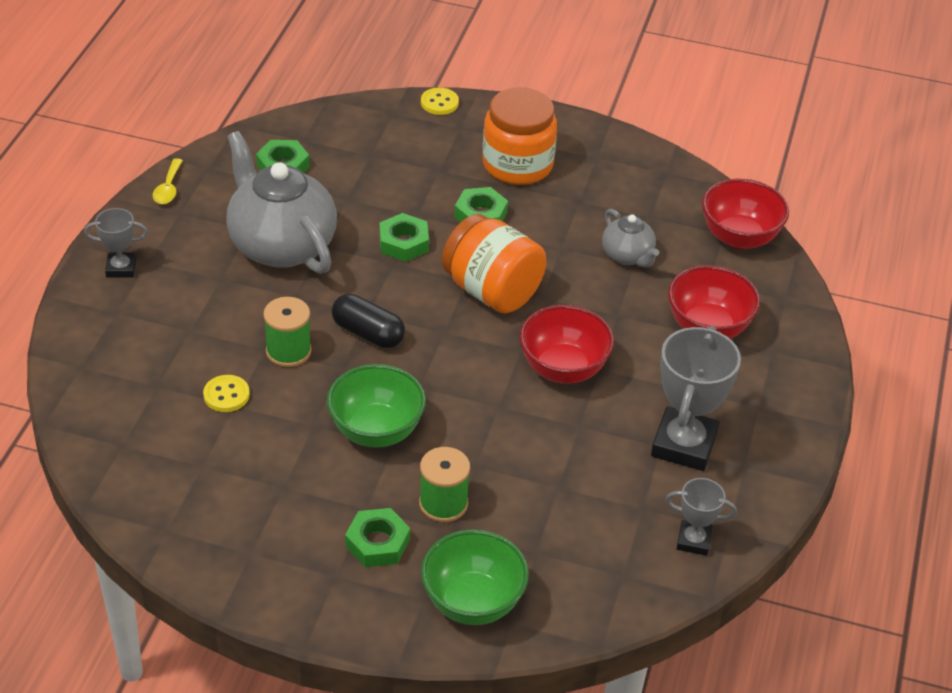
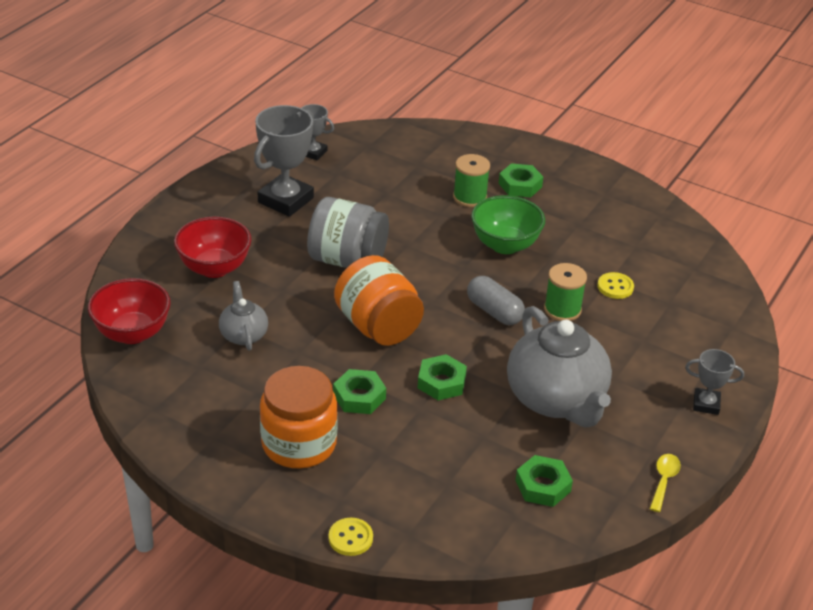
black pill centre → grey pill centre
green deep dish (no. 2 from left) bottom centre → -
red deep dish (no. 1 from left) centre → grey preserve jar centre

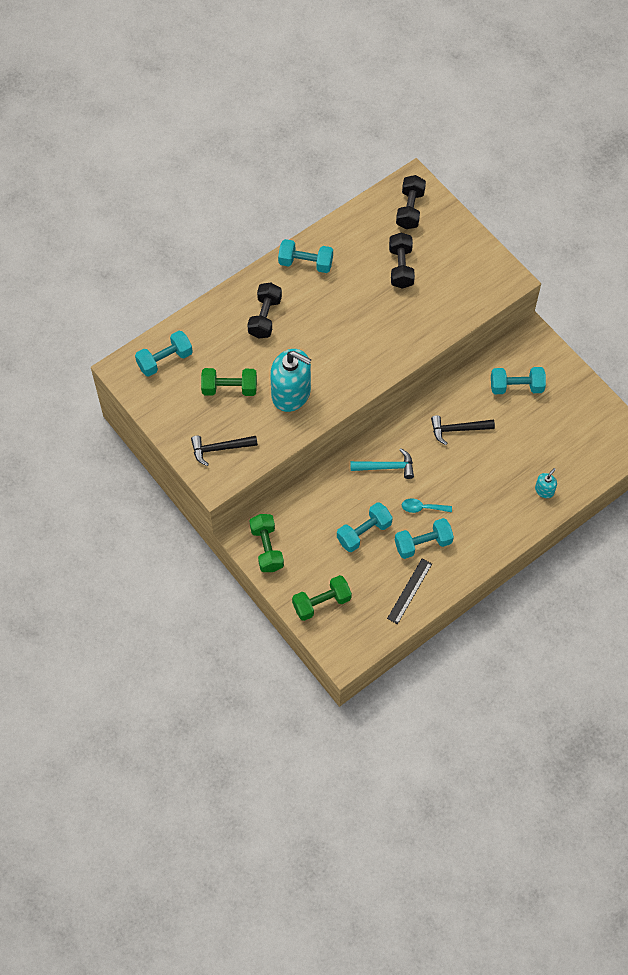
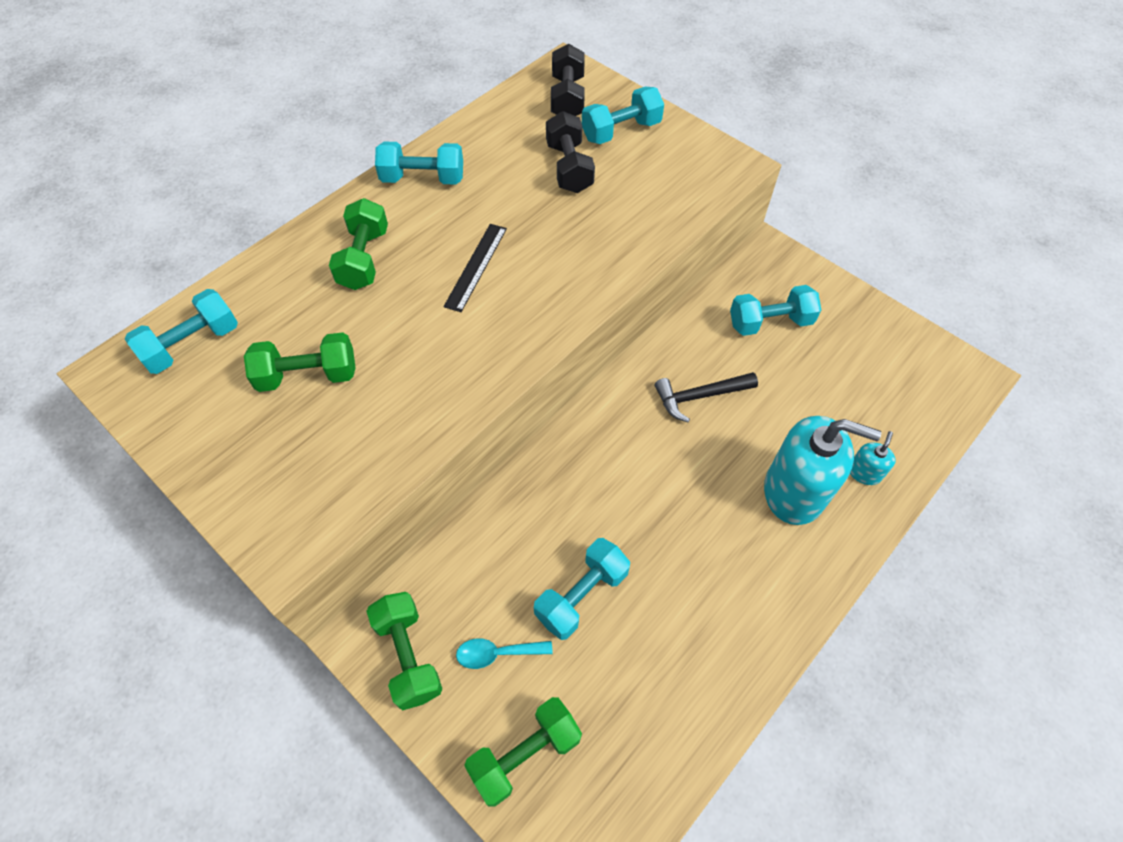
black hammer (no. 1 from left) centre → -
black hand weight (no. 1 from left) top centre → green hand weight (no. 2 from left) top left
teal soap pump (no. 1 from left) centre → teal soap pump (no. 1 from left) middle right, relocated
teal hammer centre → -
black measuring stick centre → black measuring stick top centre, relocated
teal hand weight (no. 4 from left) middle right → teal hand weight (no. 4 from left) top centre, relocated
teal spoon middle right → teal spoon bottom centre, relocated

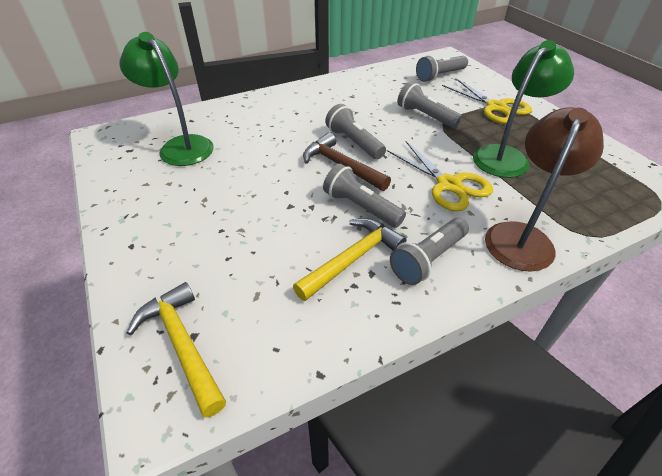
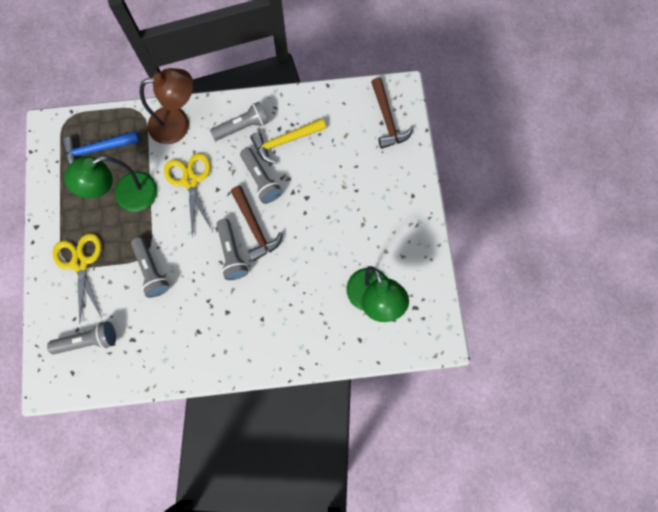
yellow hammer (no. 1 from left) bottom left → brown hammer (no. 2 from left) top centre
brown lamp middle right → brown lamp top left, 150 degrees counterclockwise
- → royal blue hammer top left

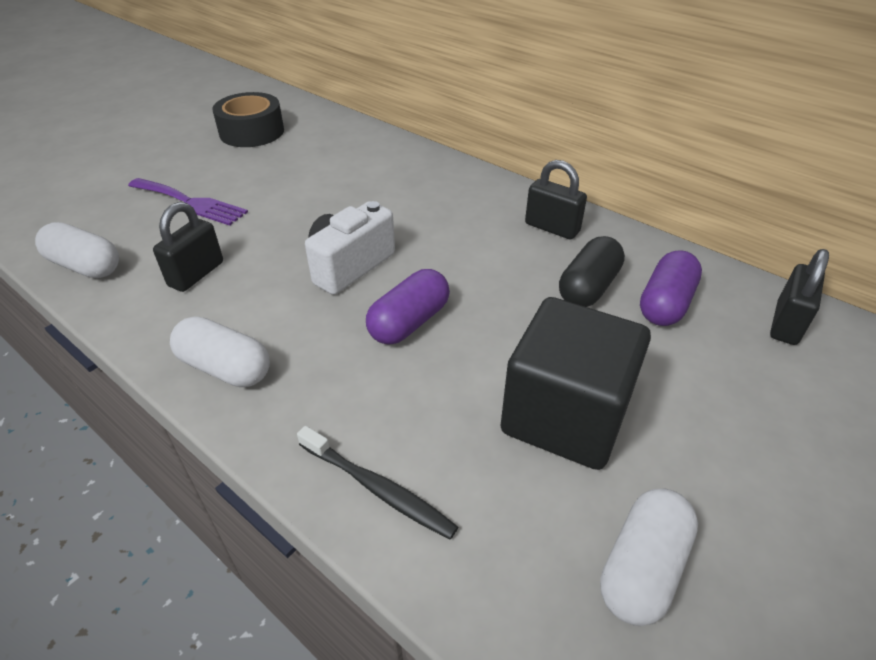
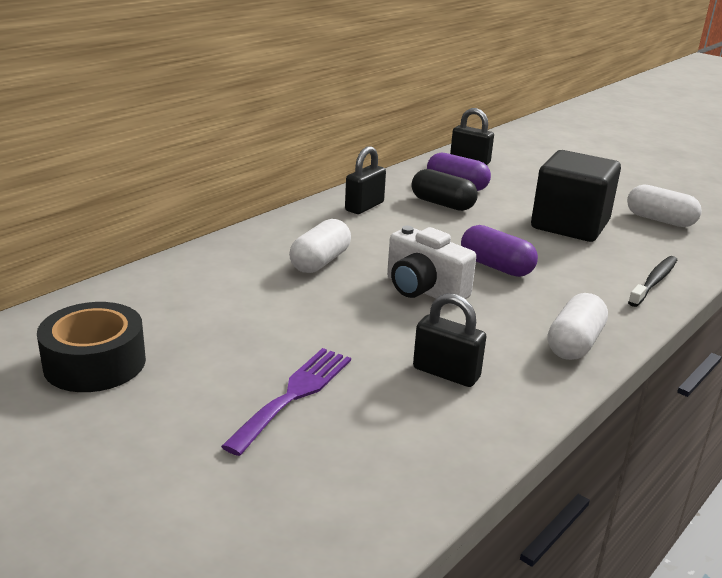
pure white pill (no. 1 from left) middle left → pure white pill (no. 1 from left) centre, relocated

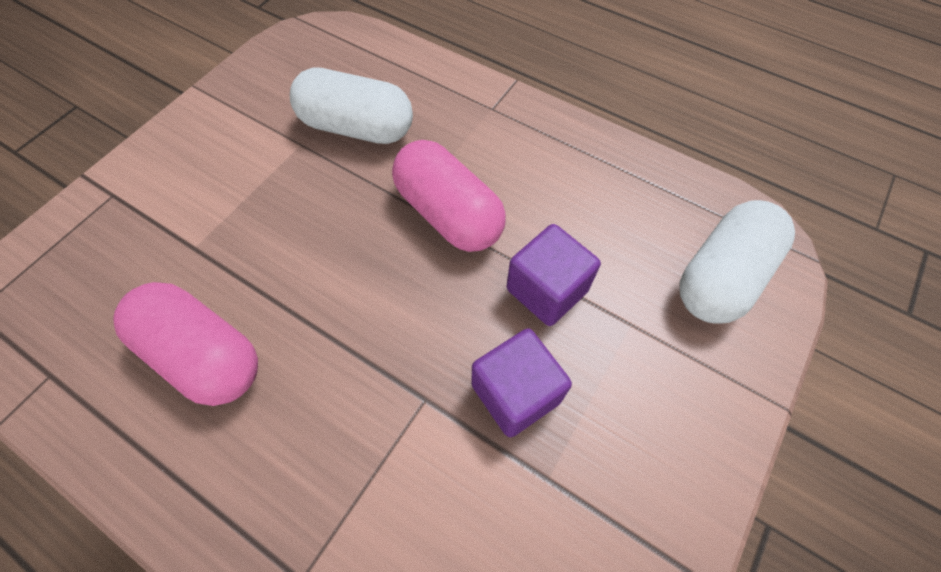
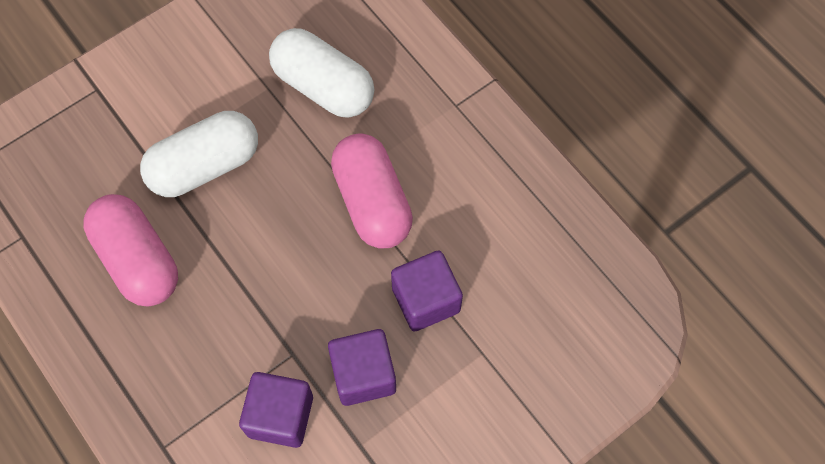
pure white pill (no. 2 from left in the first image) middle right → pure white pill (no. 1 from left) top left, relocated
- → violet solid cube (no. 1 from left) bottom centre

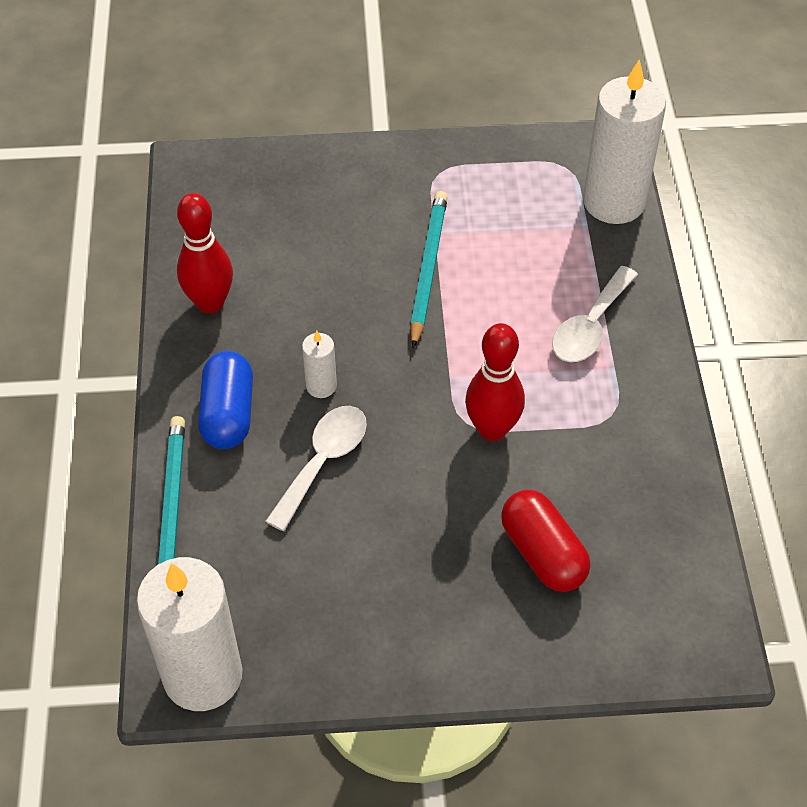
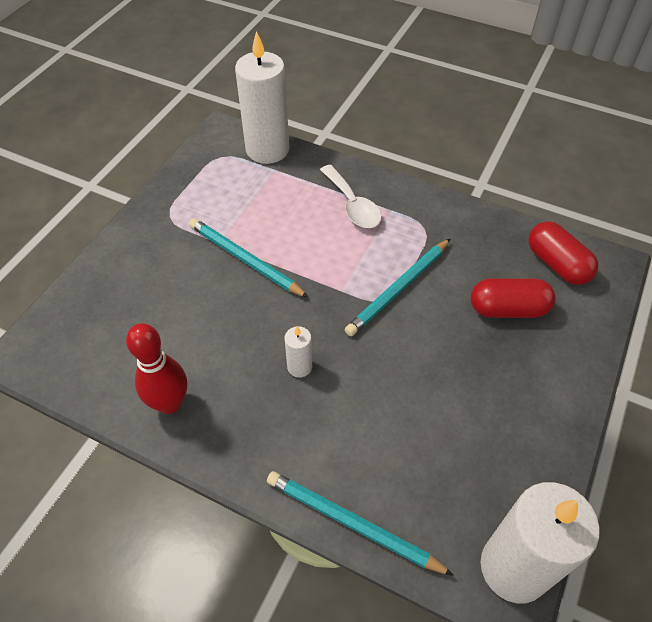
royal blue pill middle left → -
pure white spoon (no. 1 from left) centre → -
red skittle (no. 2 from left) centre → teal pencil (no. 3 from left) centre
- → red pill (no. 2 from left) middle right

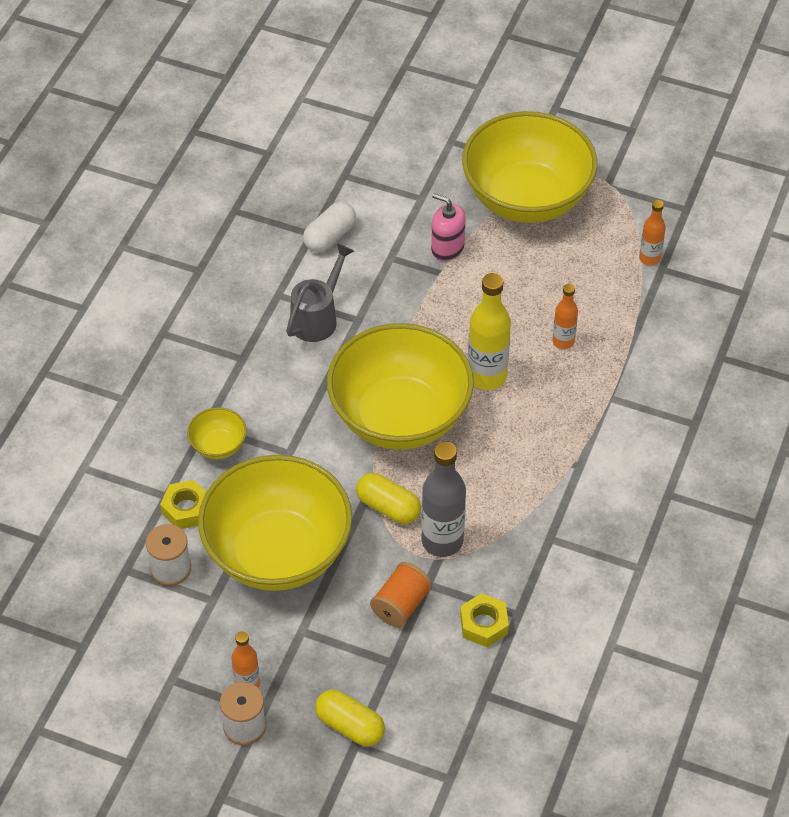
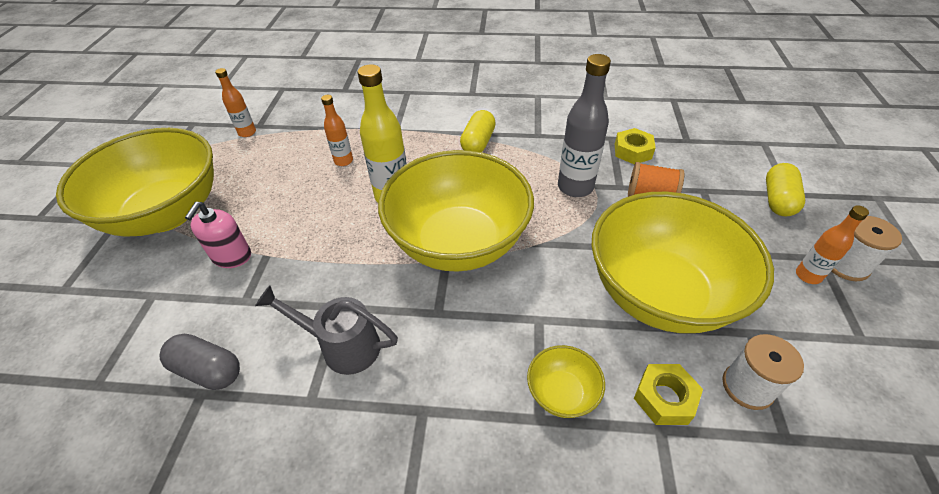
pure white pill top centre → grey pill bottom left
yellow pill (no. 2 from left in the first image) centre → yellow pill (no. 1 from left) top centre, relocated

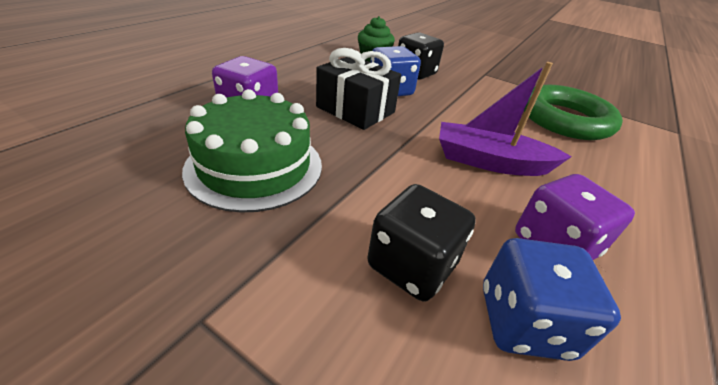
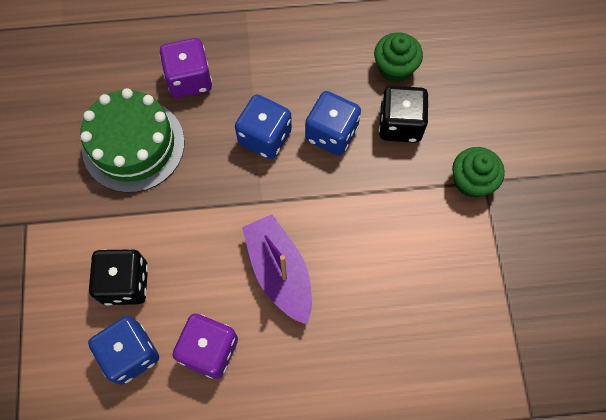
black present top centre → royal blue dice (no. 2 from left) top centre
green hoop top right → -
- → green cupcake (no. 2 from left) middle right

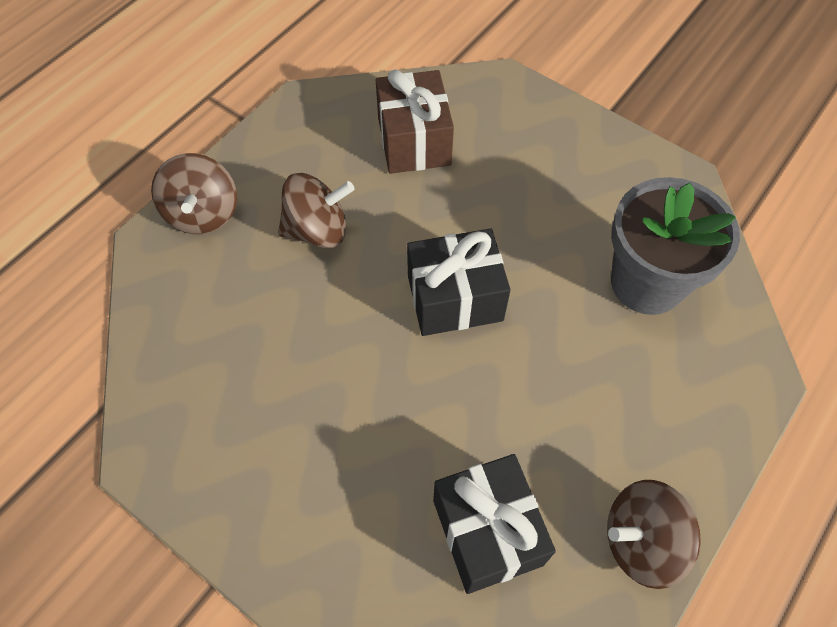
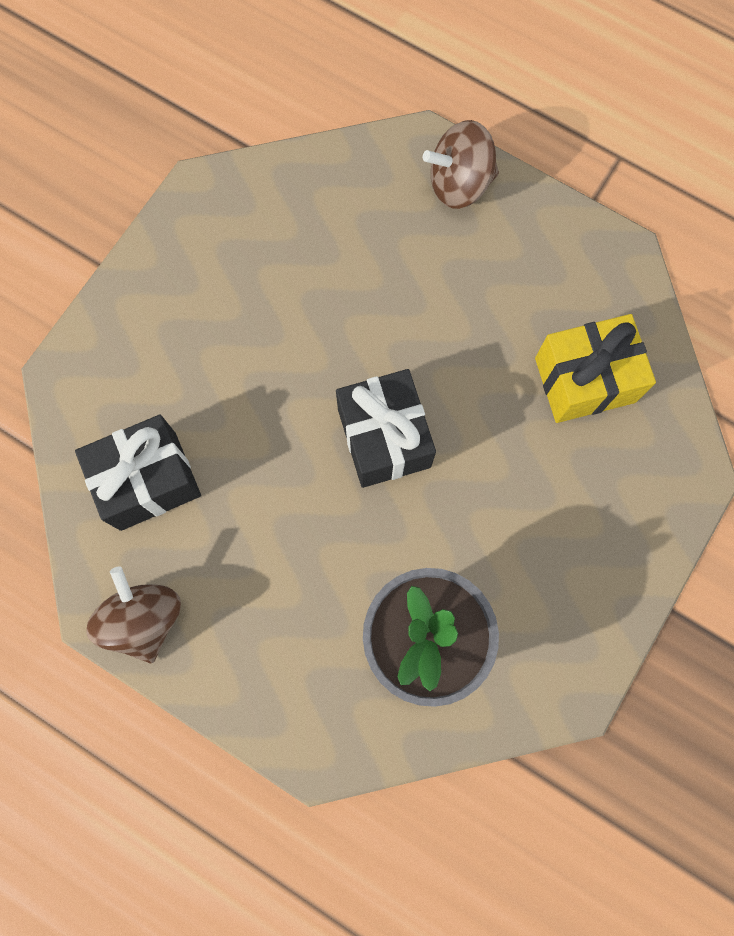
brown toy top (no. 2 from left) centre → -
brown present top centre → yellow present middle right

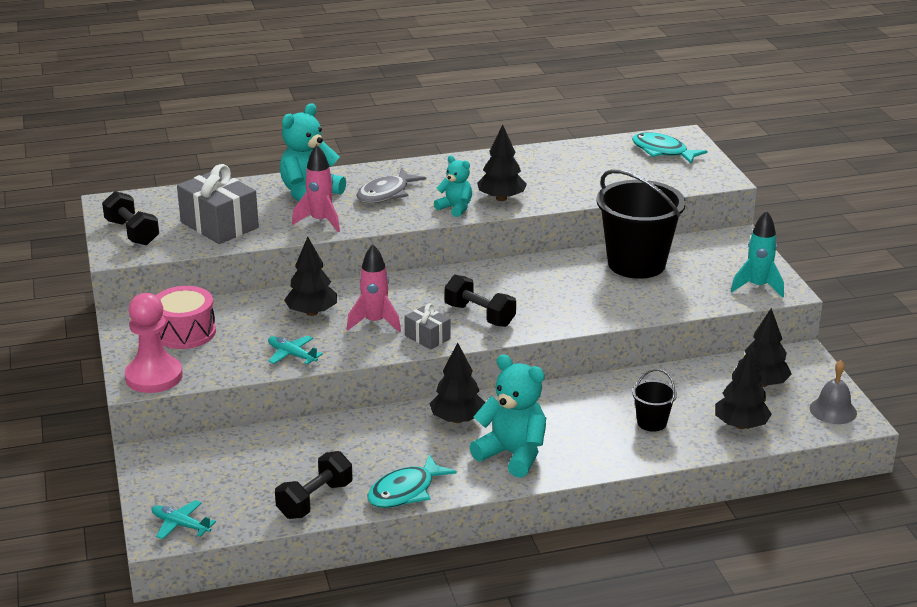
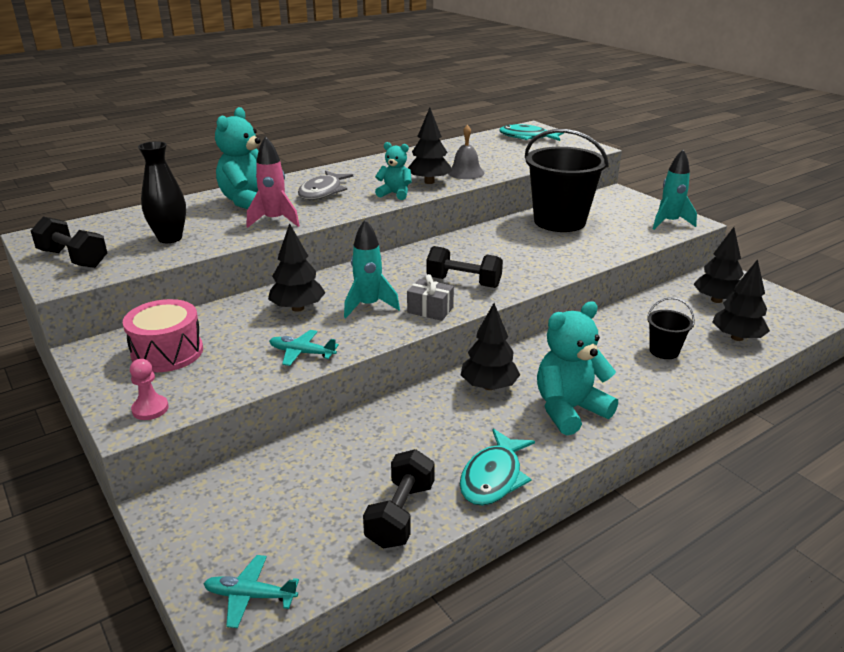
rose-pink game pawn middle left, x0.50
grey present (no. 1 from left) middle left → black tall vase top left
rose-pink spaceship (no. 2 from left) centre → teal spaceship (no. 1 from left) centre
teal teddy (no. 3 from left) bottom centre → teal teddy (no. 3 from left) middle right, 45 degrees counterclockwise
grey bell middle right → grey bell top centre, relocated

